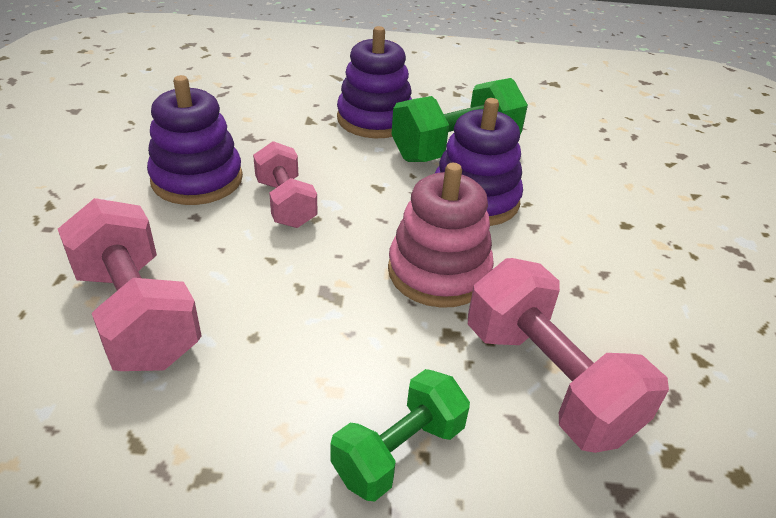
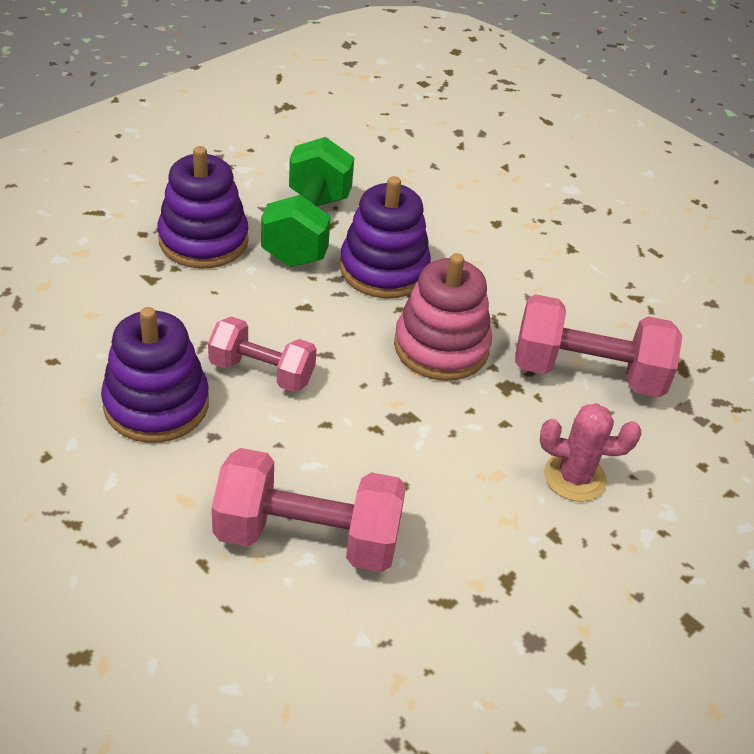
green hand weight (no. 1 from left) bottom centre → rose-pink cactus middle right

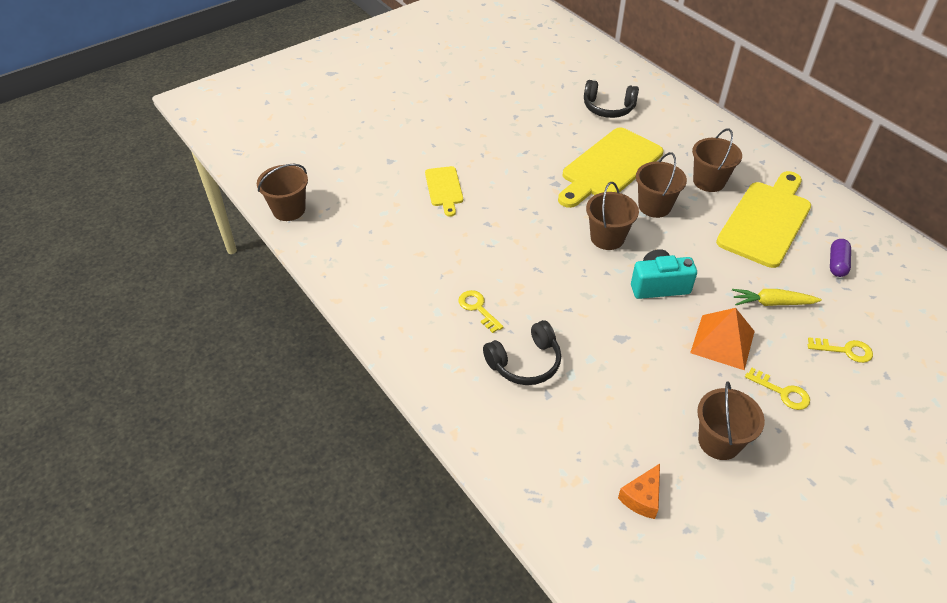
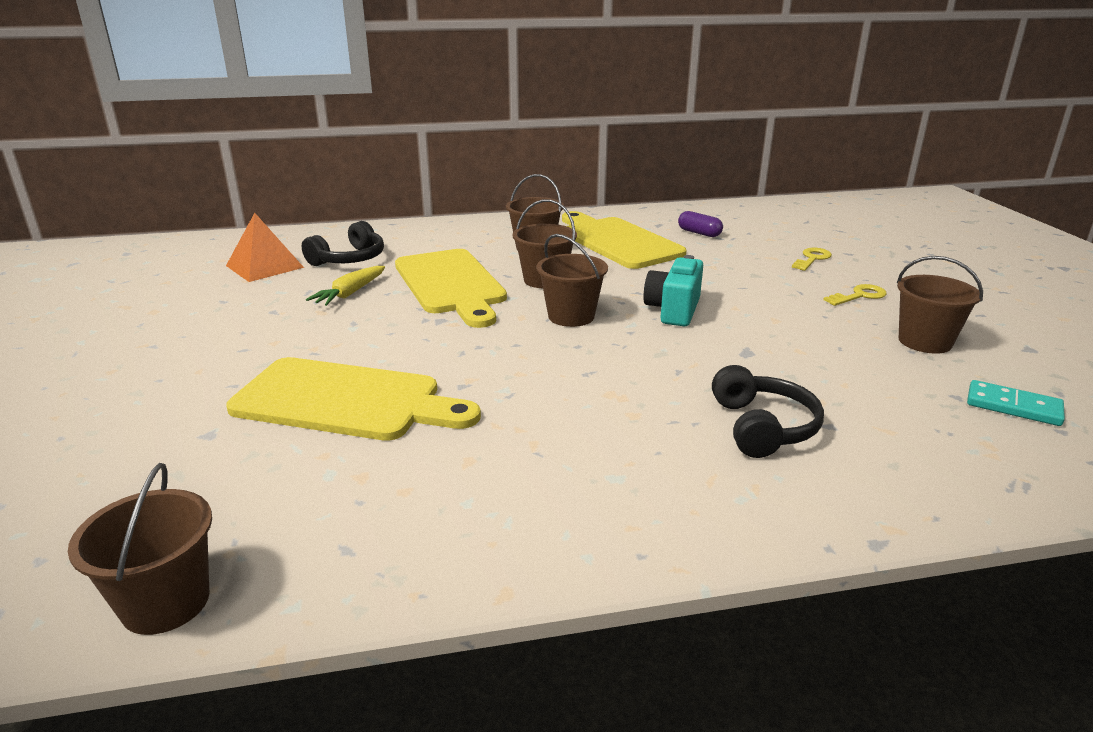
yellow cutting board (no. 1 from left) top centre → yellow cutting board (no. 1 from left) middle left, x1.92
yellow key (no. 1 from left) centre → -
orange-coloured cheese bottom right → teal domino tile middle right
orange-coloured solid pyramid middle right → orange-coloured solid pyramid middle left, relocated
yellow root vegetable middle right → yellow root vegetable middle left, relocated

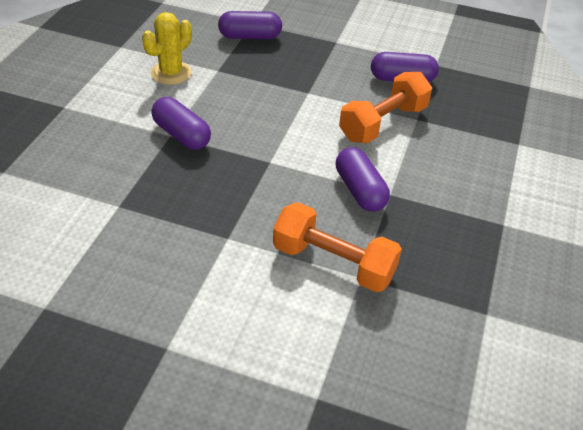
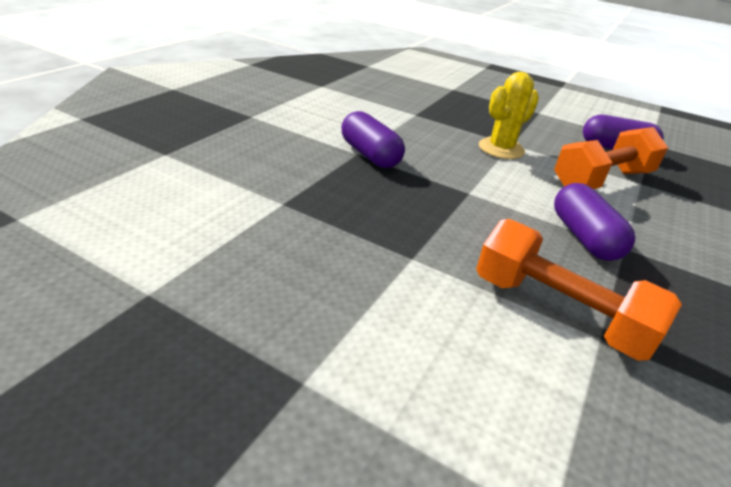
yellow cactus top left → yellow cactus top right, relocated
violet pill (no. 2 from left) top centre → -

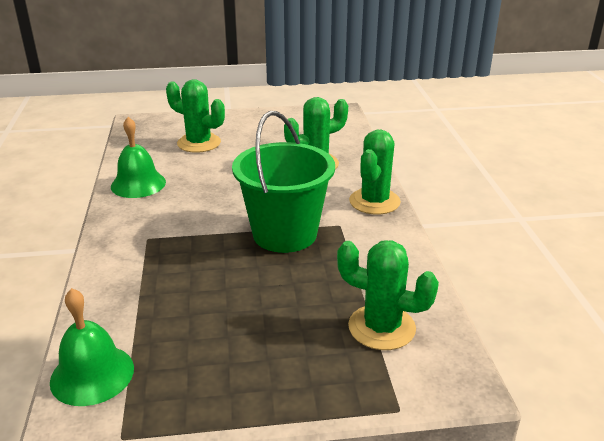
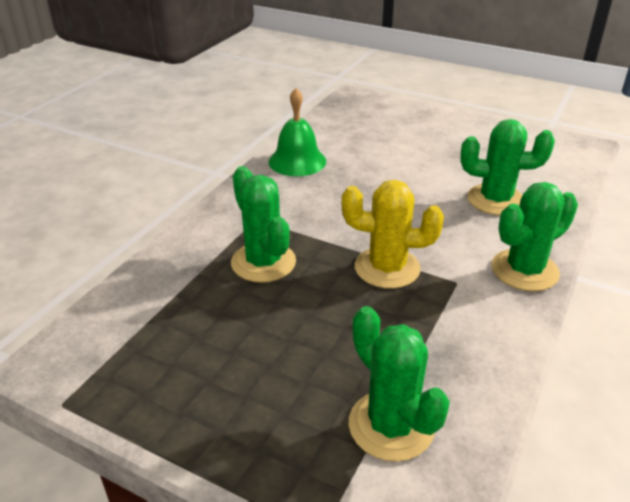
green bell (no. 1 from left) bottom left → -
green cactus (no. 1 from left) top left → green cactus (no. 1 from left) centre, relocated
green sand bucket centre → yellow cactus centre

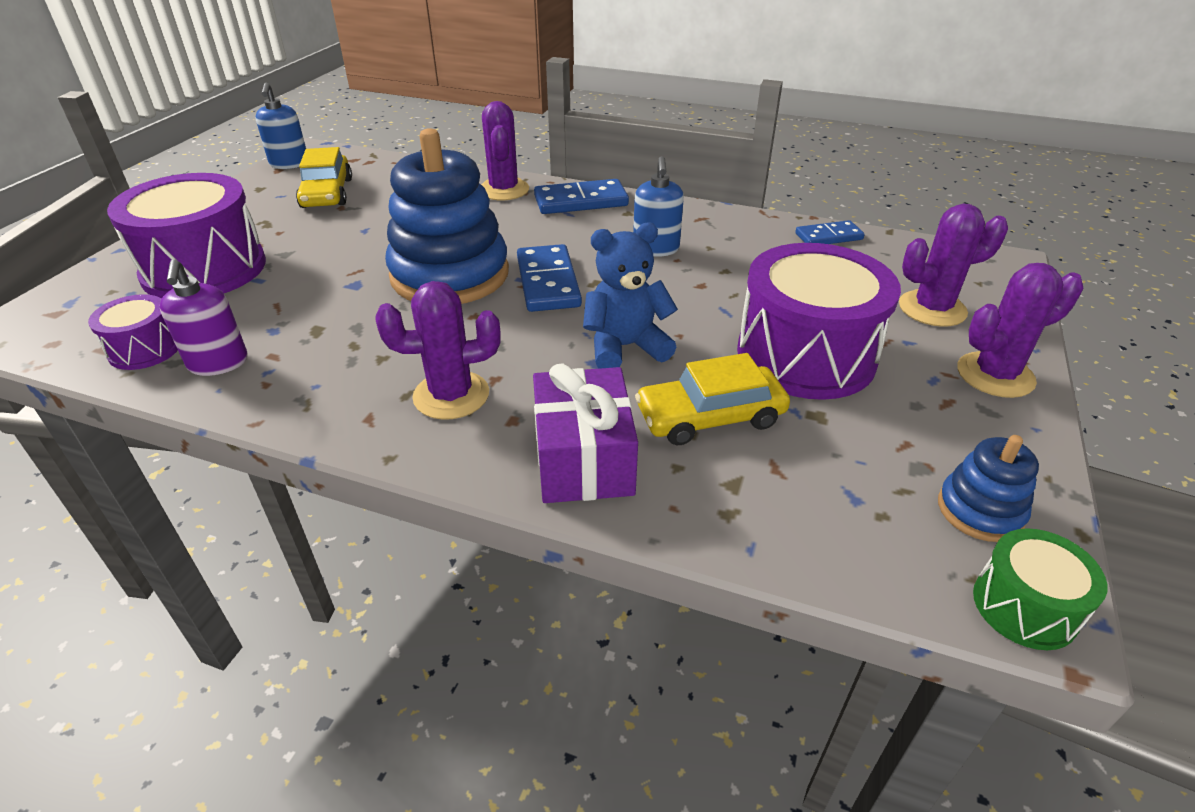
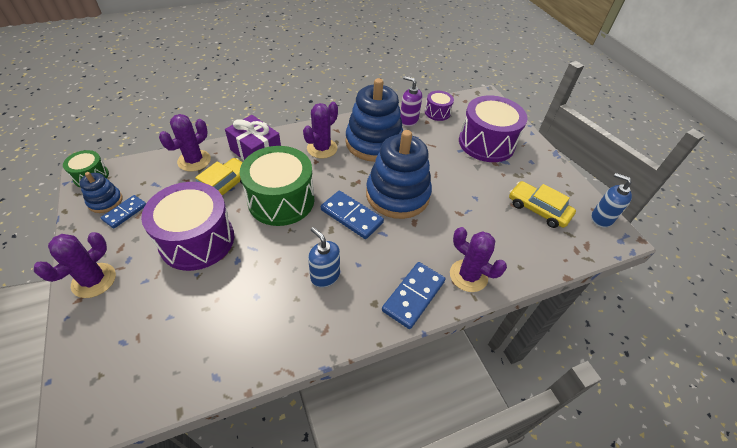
royal blue teddy centre → green toy drum (no. 2 from left) centre
royal blue domino tile (no. 3 from left in the first image) top right → royal blue domino tile (no. 1 from left) middle left, relocated
violet cactus (no. 3 from left in the first image) top right → violet cactus (no. 2 from left) top left, relocated
- → royal blue stacking rings (no. 2 from left) top centre

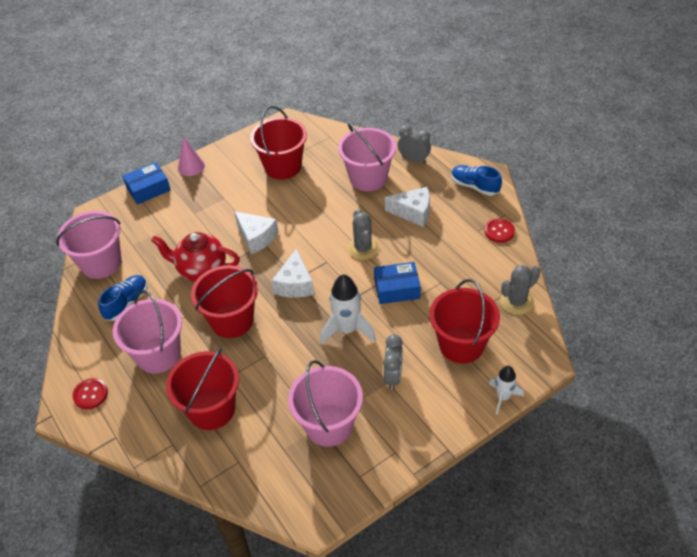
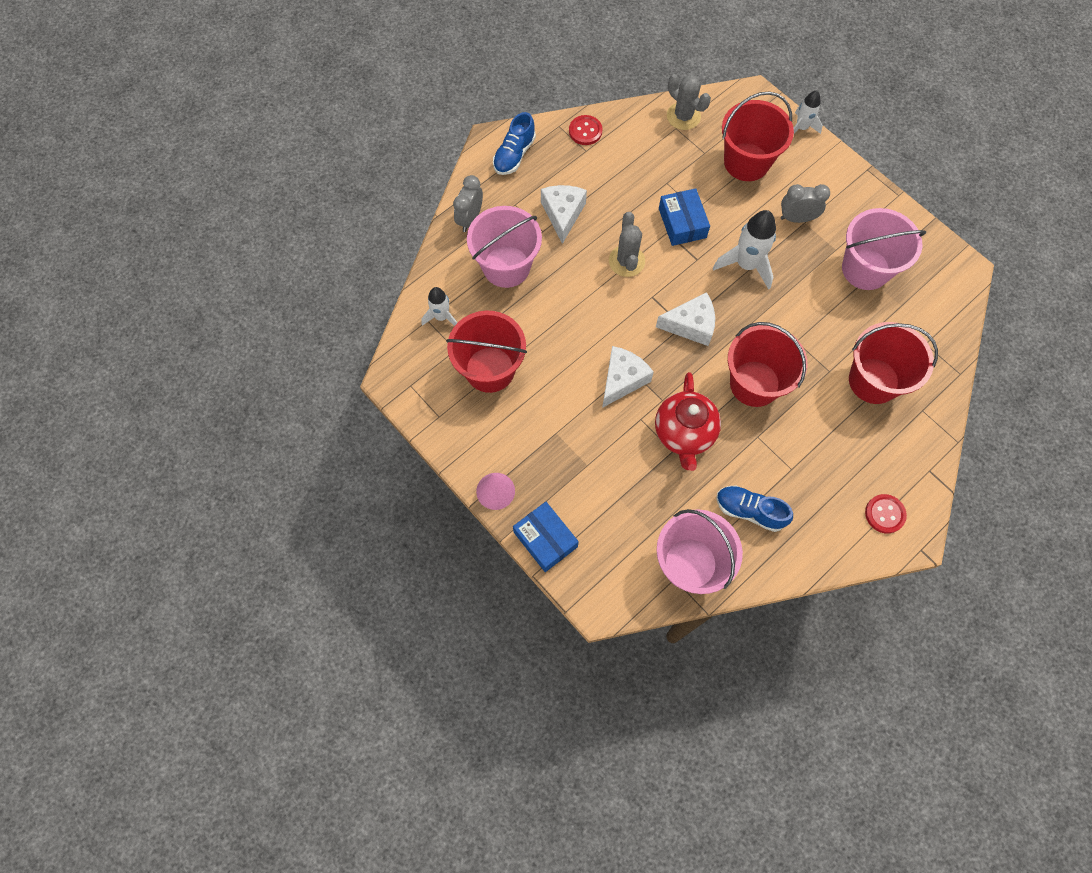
rose-pink sand bucket (no. 2 from left) middle left → -
grey cactus (no. 1 from left) centre → grey cactus (no. 1 from left) top centre, 75 degrees counterclockwise
- → pure white spaceship (no. 1 from left) centre

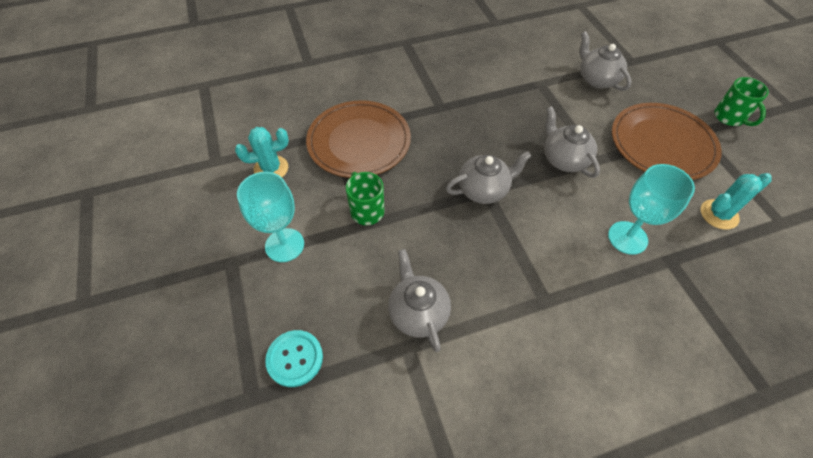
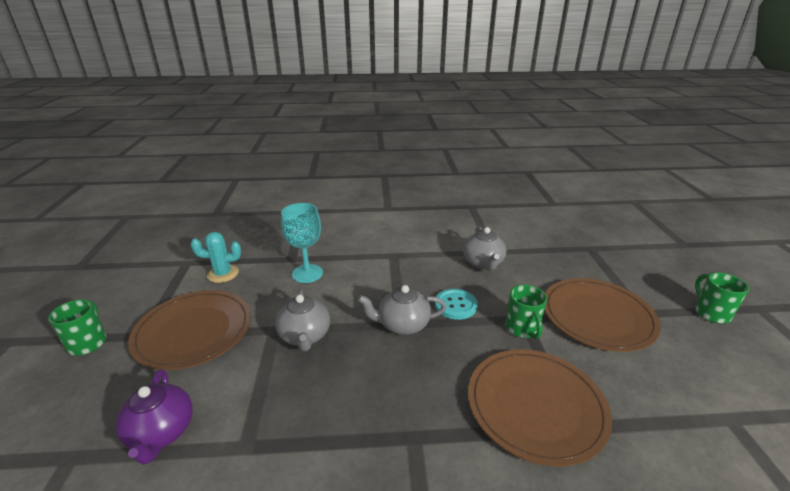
teal cactus (no. 1 from left) top left → -
teal chalice (no. 1 from left) middle left → brown flat dish (no. 3 from left) middle right
teal sewing button bottom centre → teal sewing button centre, relocated
grey china teapot (no. 4 from left) top right → violet china teapot bottom left
- → green tea mug (no. 3 from left) middle right

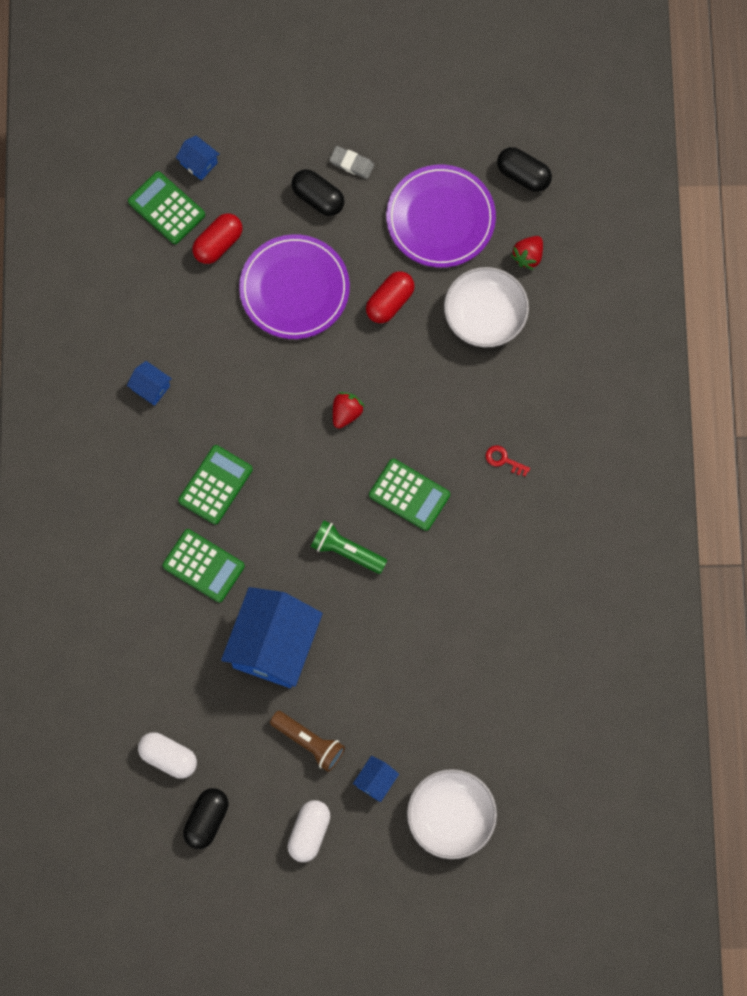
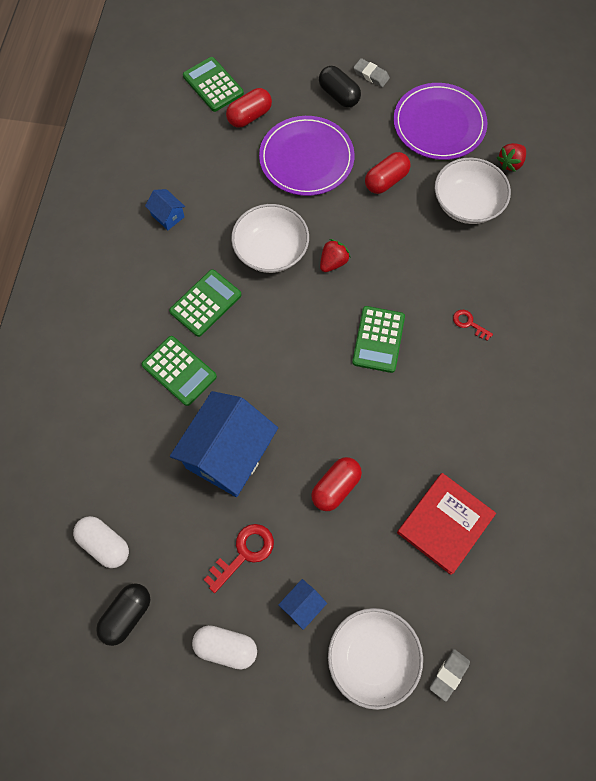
royal blue toy house (no. 2 from left) top left → -
brown pocket torch bottom centre → red key (no. 1 from left) bottom centre
pure white pill (no. 2 from left) bottom centre, 75 degrees clockwise
green pocket torch centre → -
green adding machine (no. 4 from left) centre, 60 degrees clockwise
black pill (no. 3 from left) top right → -
- → pure white deep dish (no. 1 from left) top centre
- → red pill (no. 2 from left) centre
- → red hardback bottom right
- → grey pencil eraser (no. 2 from left) bottom right

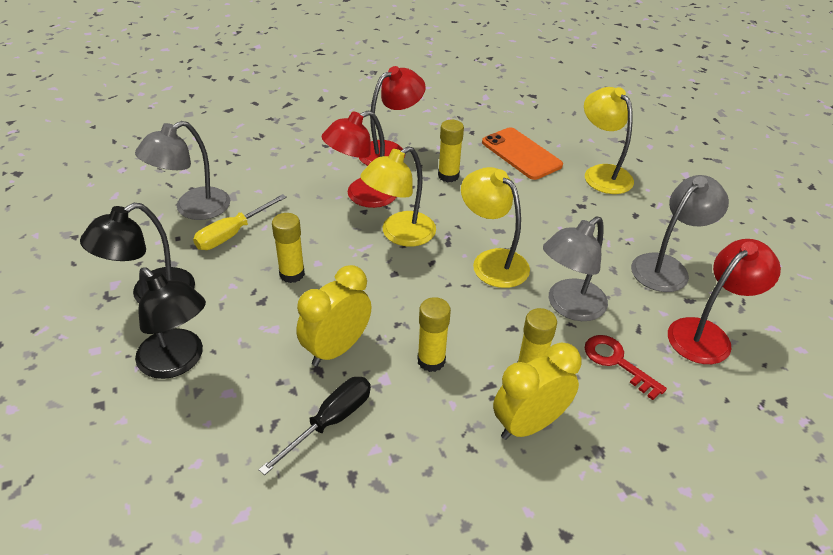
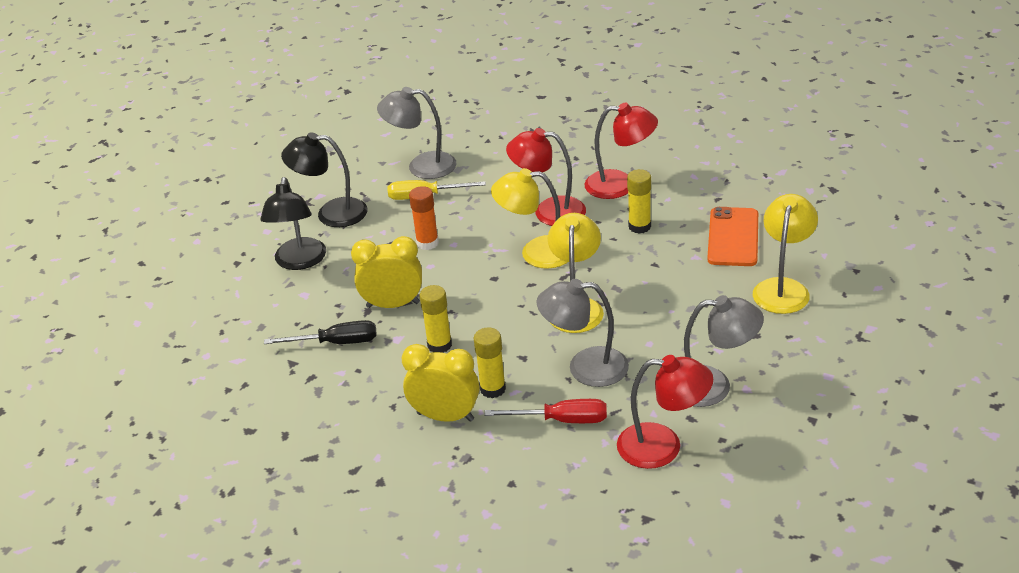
yellow stick of glue (no. 1 from left) centre → orange-coloured stick of glue centre
red key middle right → red hand screwdriver bottom centre

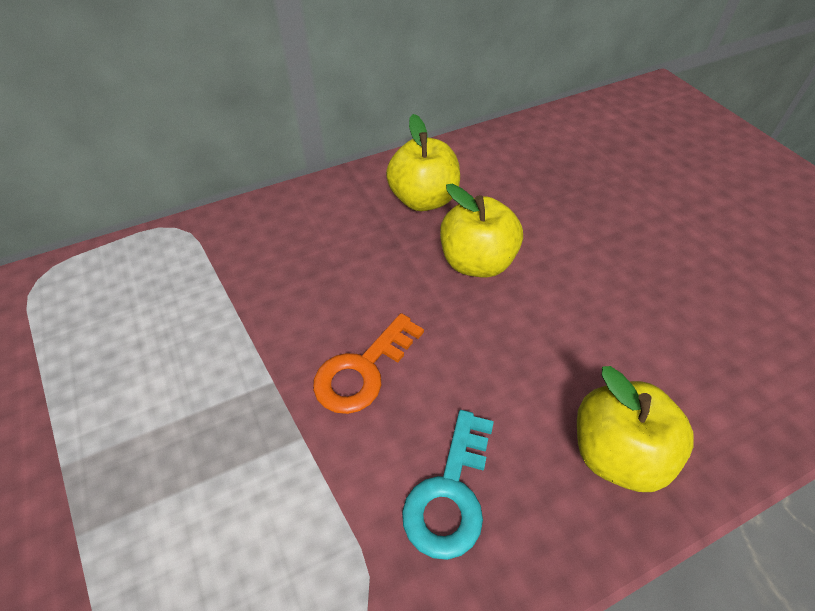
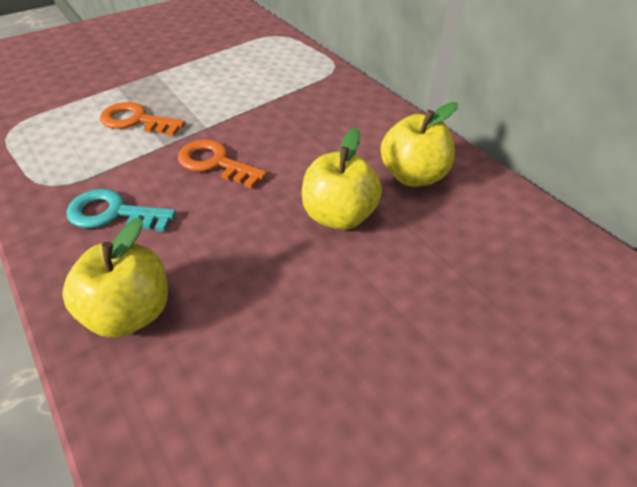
- → orange-coloured key (no. 1 from left) top left

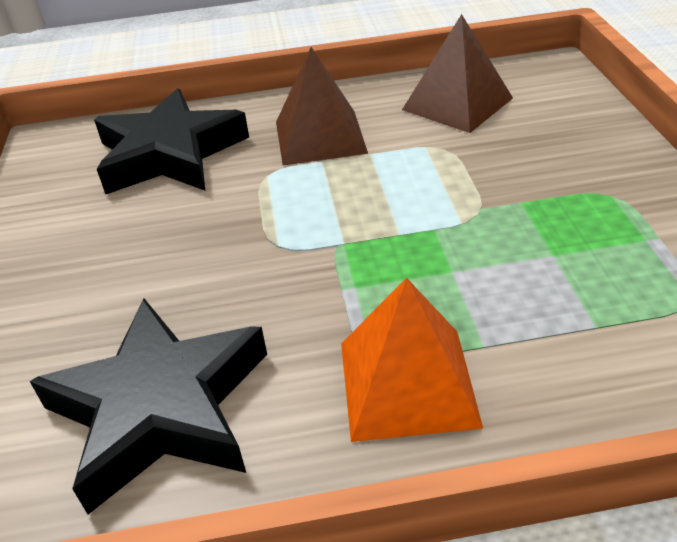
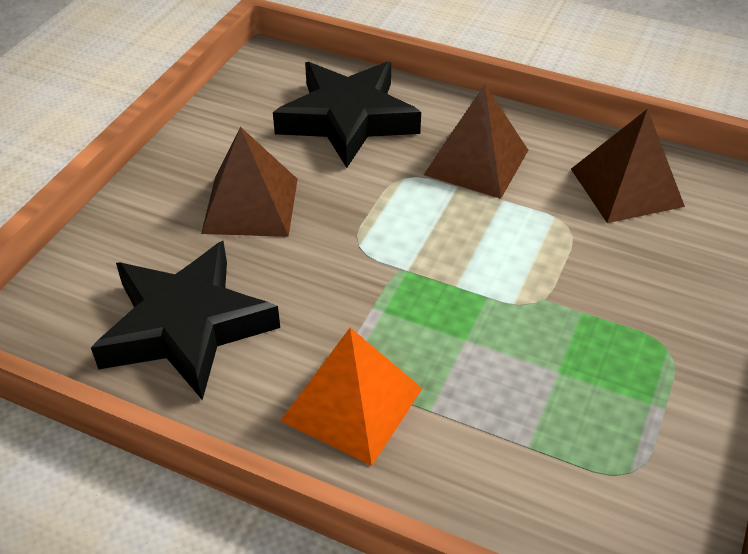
- → brown solid pyramid (no. 1 from left) top left

